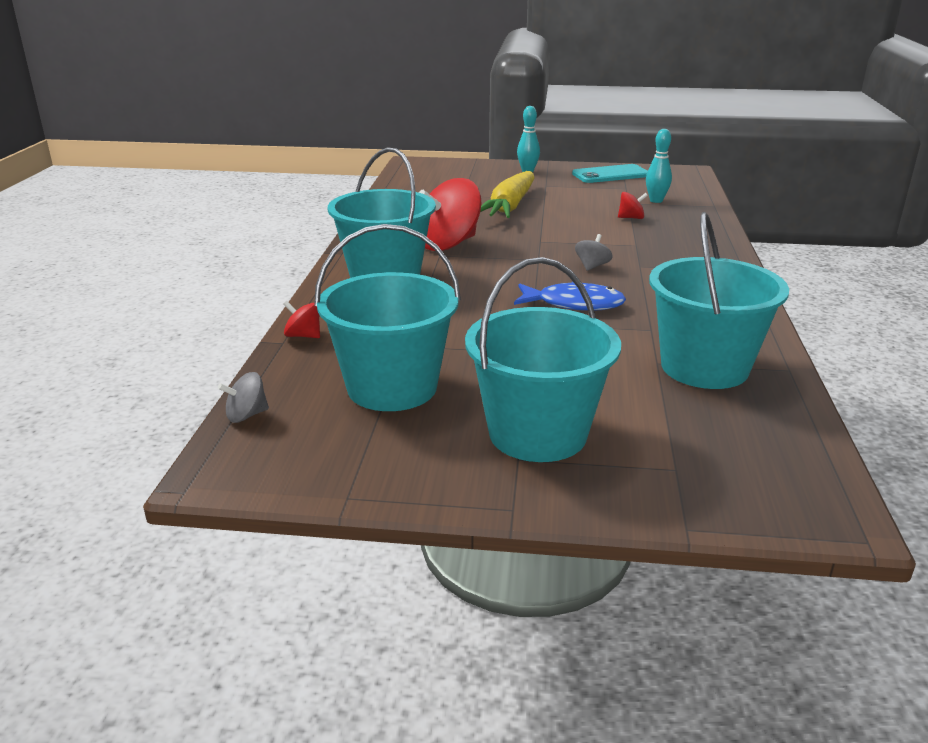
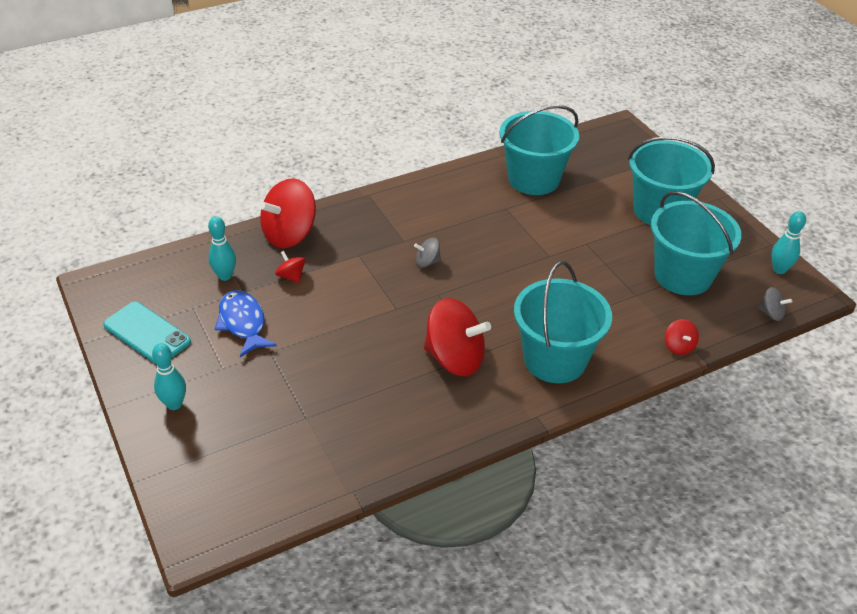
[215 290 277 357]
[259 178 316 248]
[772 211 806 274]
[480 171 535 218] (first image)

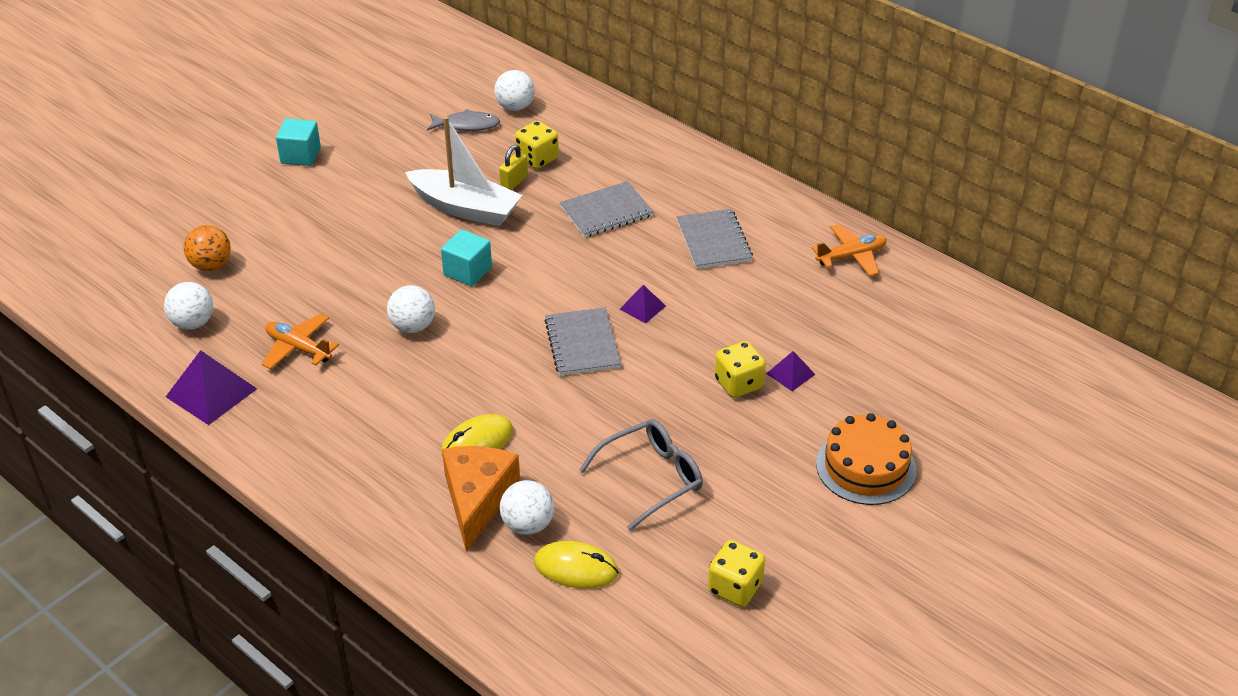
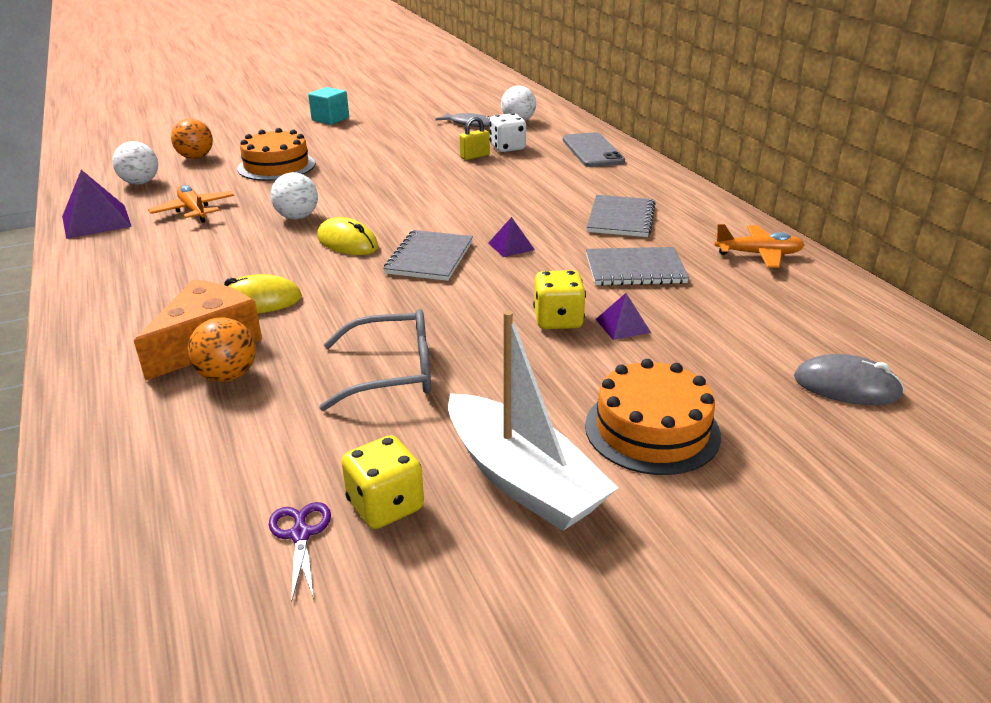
[188 317 256 382]
[237 128 315 181]
[269 502 331 601]
[317 217 378 255]
[448 311 618 531]
[489 113 526 152]
[563 132 625 167]
[586 247 689 286]
[794 354 904 405]
[441 229 492 286] (first image)

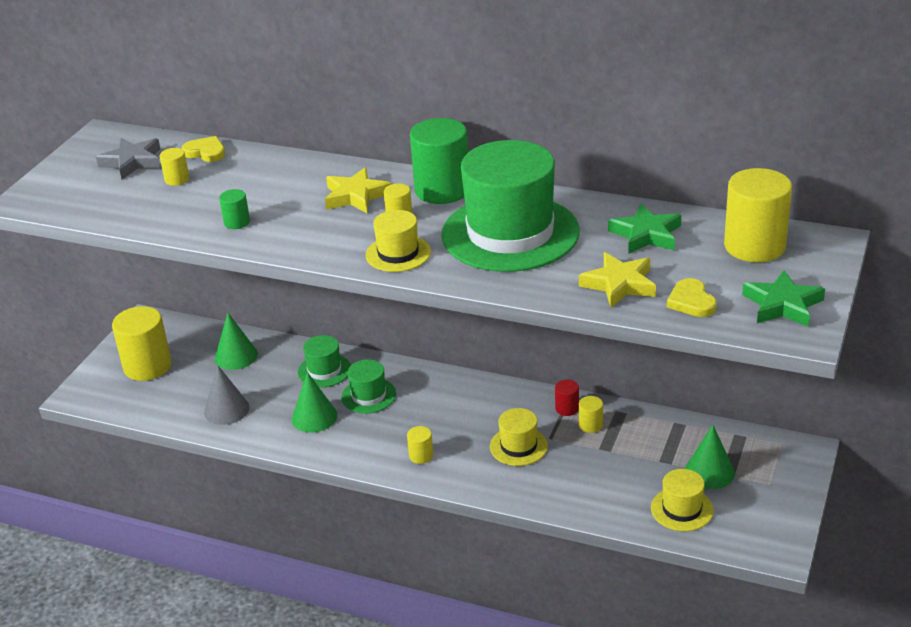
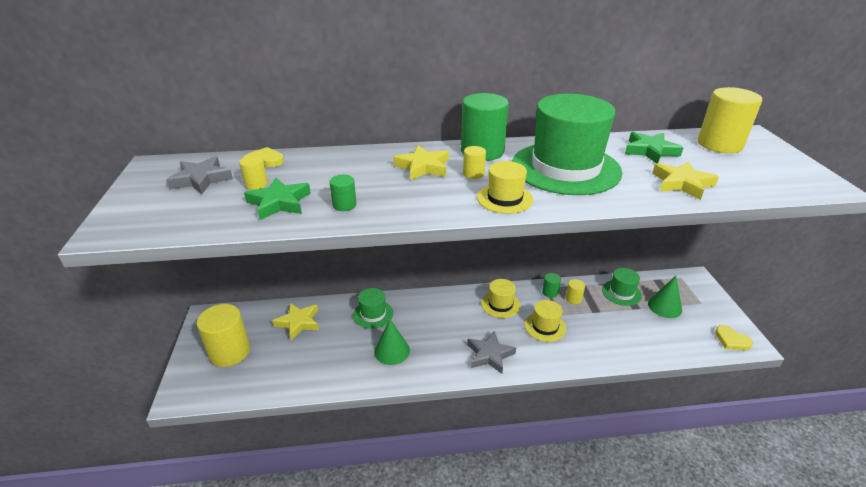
[244 177 311 220]
[273 303 319 340]
[467 331 516 374]
[481 279 521 318]
[542 273 561 298]
[602 268 642 306]
[715 325 753 350]
[204 365 250 425] (first image)

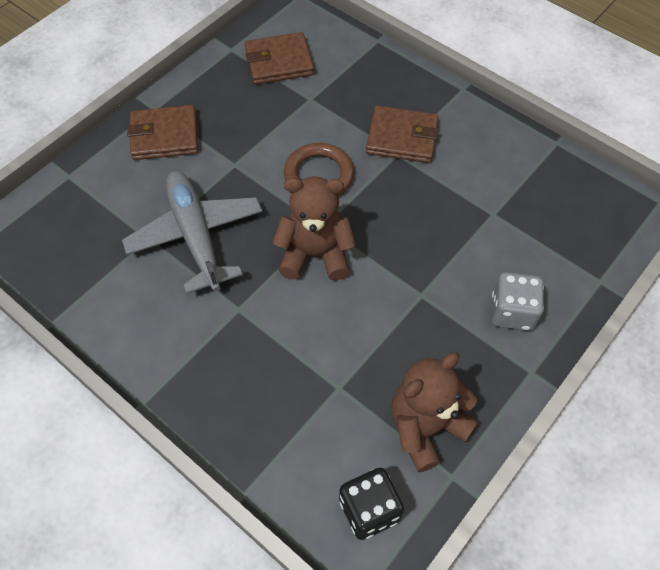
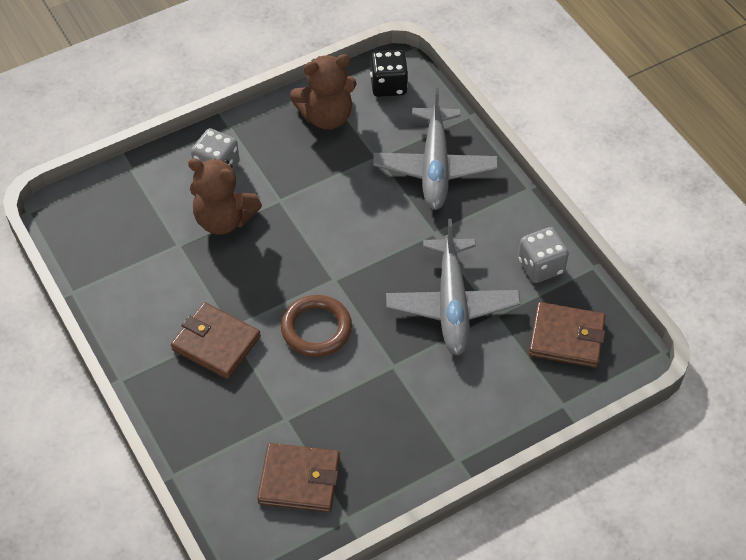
[188 158 262 235]
[373 88 498 210]
[518 227 569 283]
[529 302 606 368]

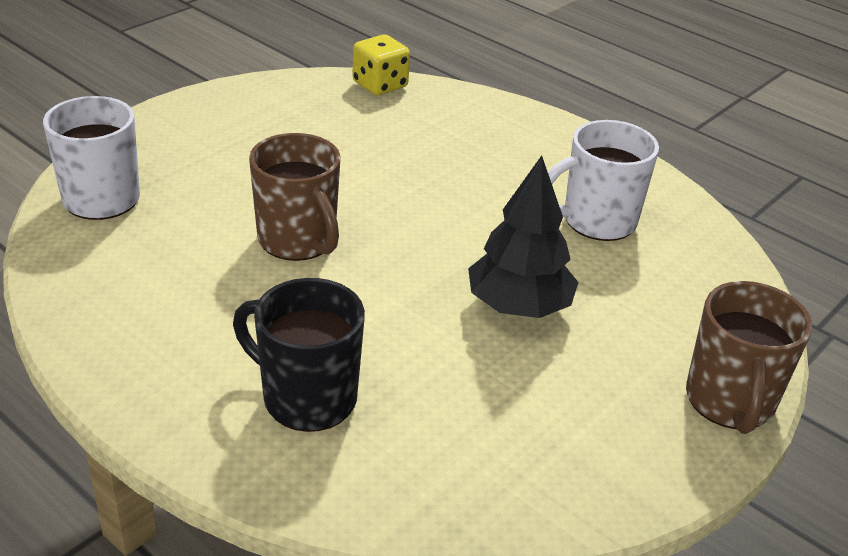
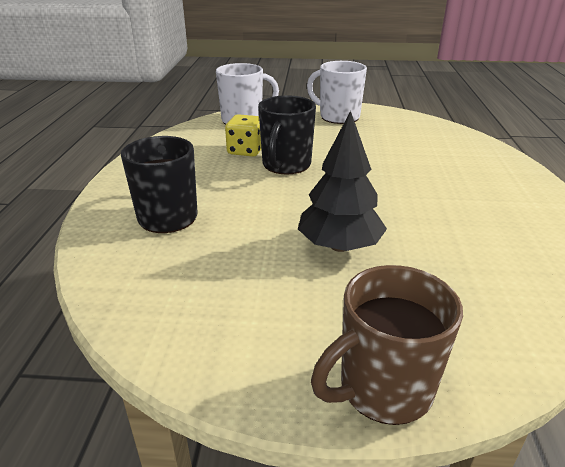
[225 114 261 157]
[258 96 316 174]
[307 61 367 124]

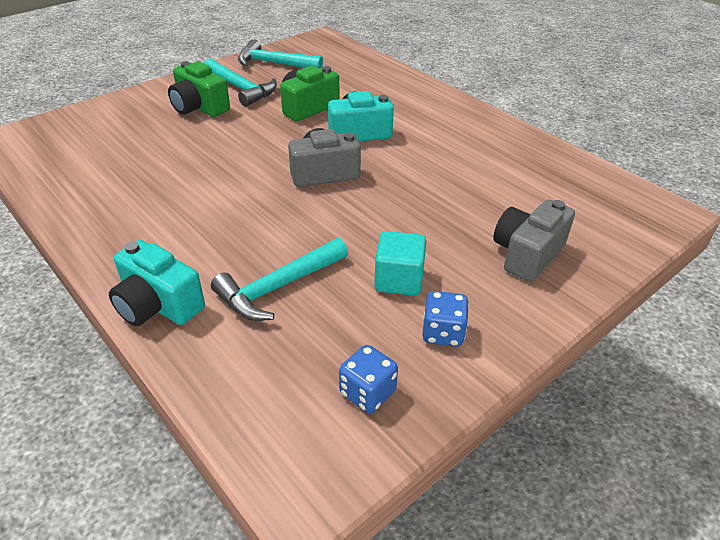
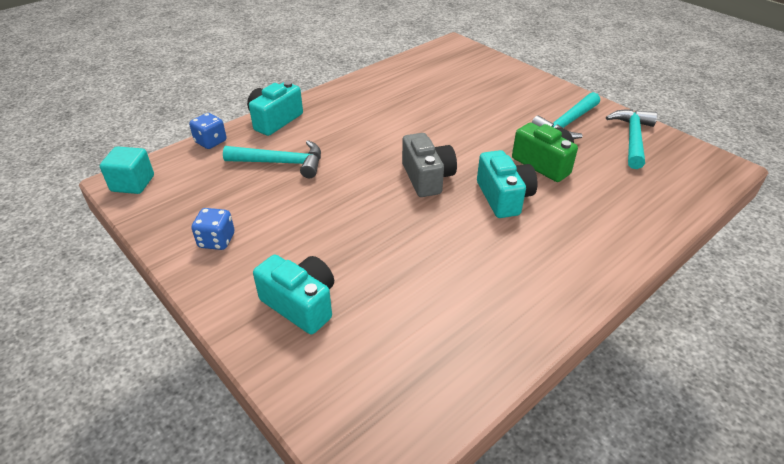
[100 146 154 194]
[189 113 226 149]
[223 140 321 178]
[253 255 334 334]
[168 61 230 117] (first image)

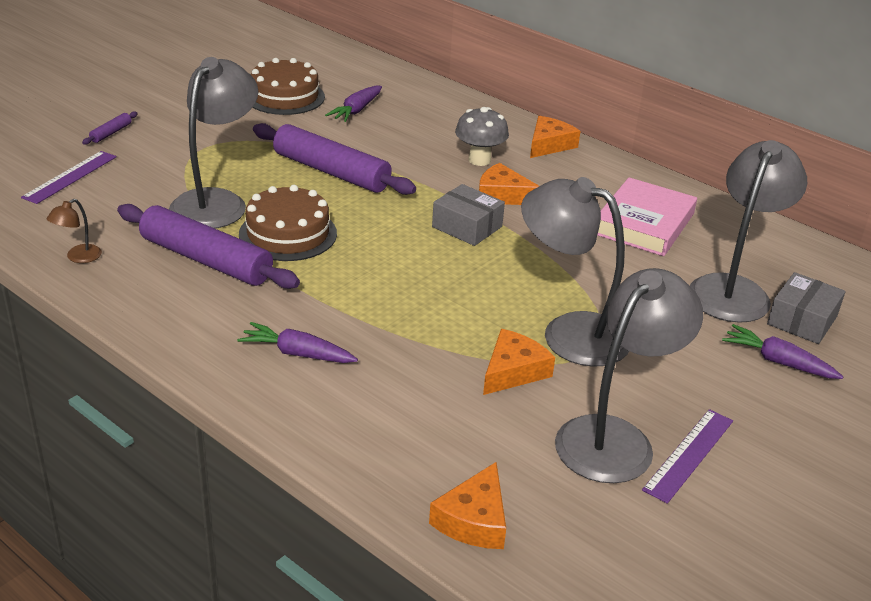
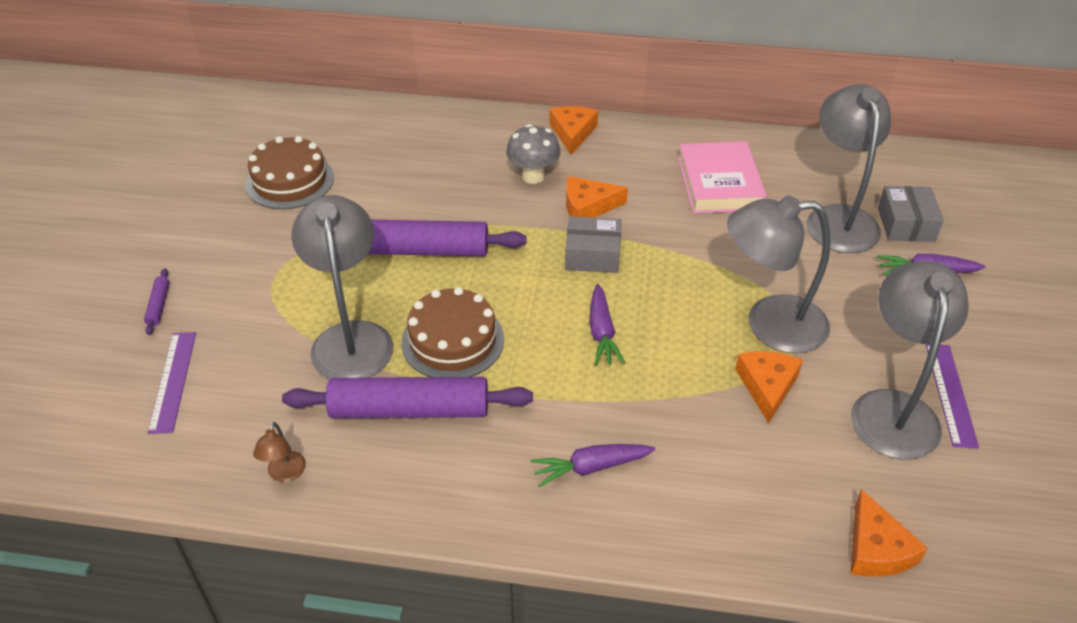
[589 284 625 366]

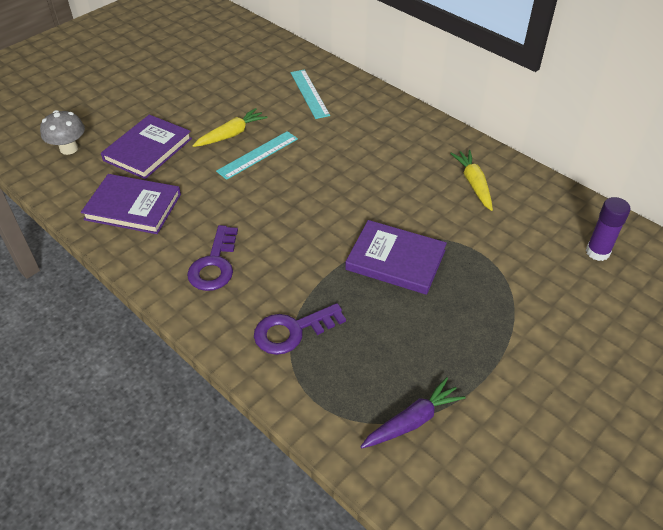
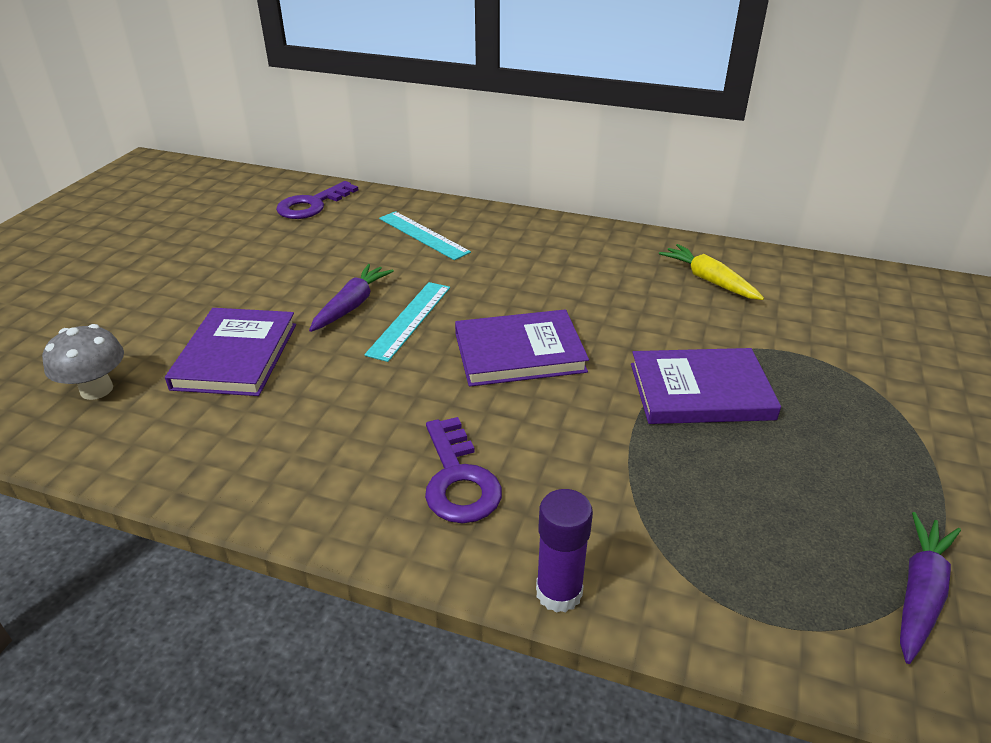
[276 181 358 219]
[309 264 394 332]
[455 309 589 387]
[536 489 593 613]

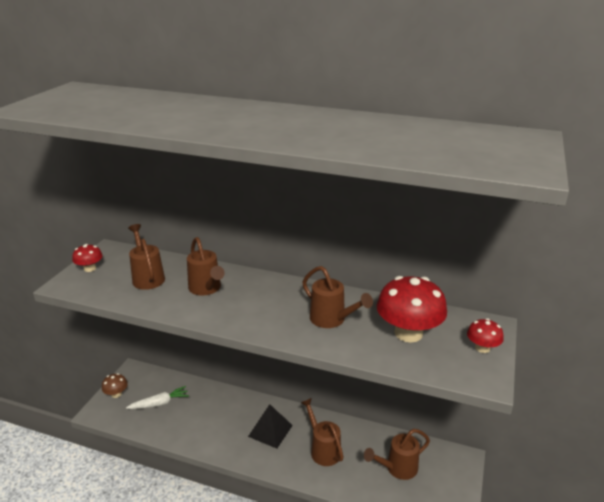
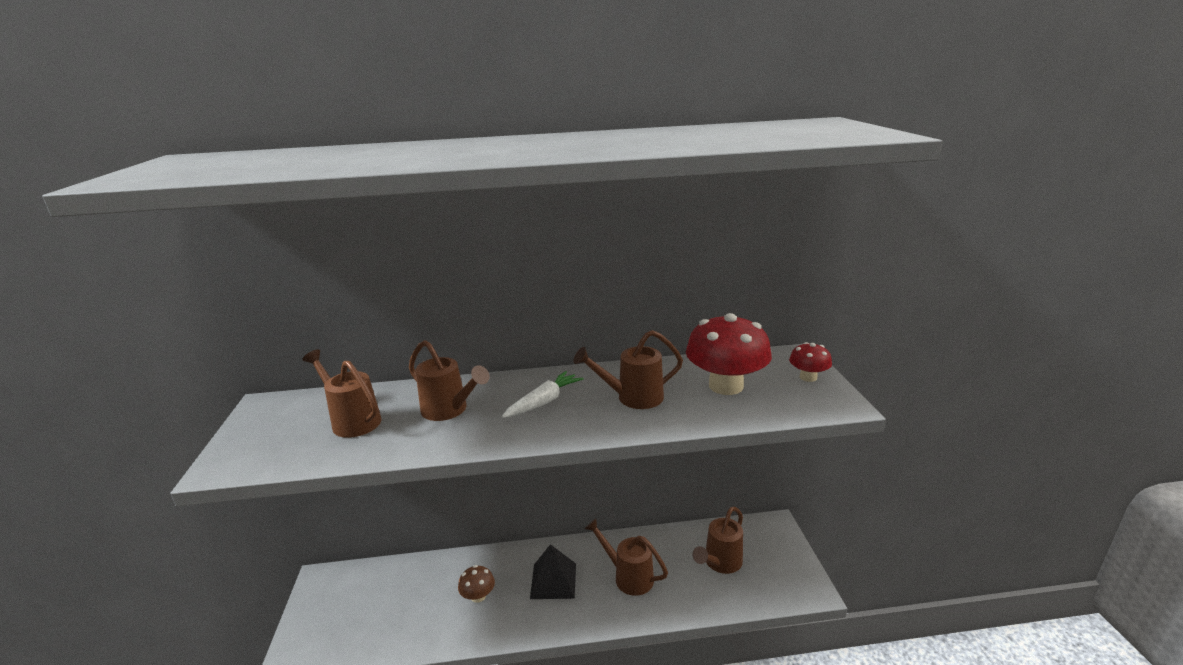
[458 565 495 603]
[502 371 584 418]
[574 330 683 409]
[72 244 103 272] (first image)

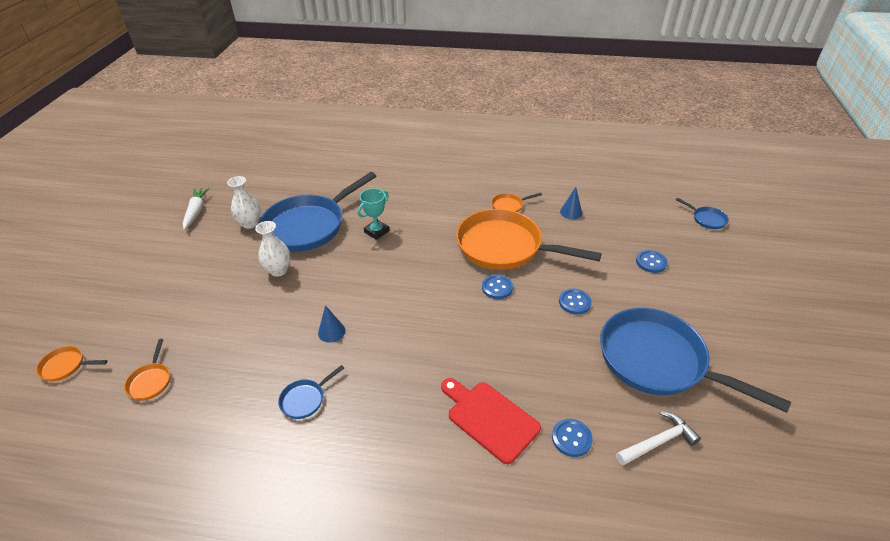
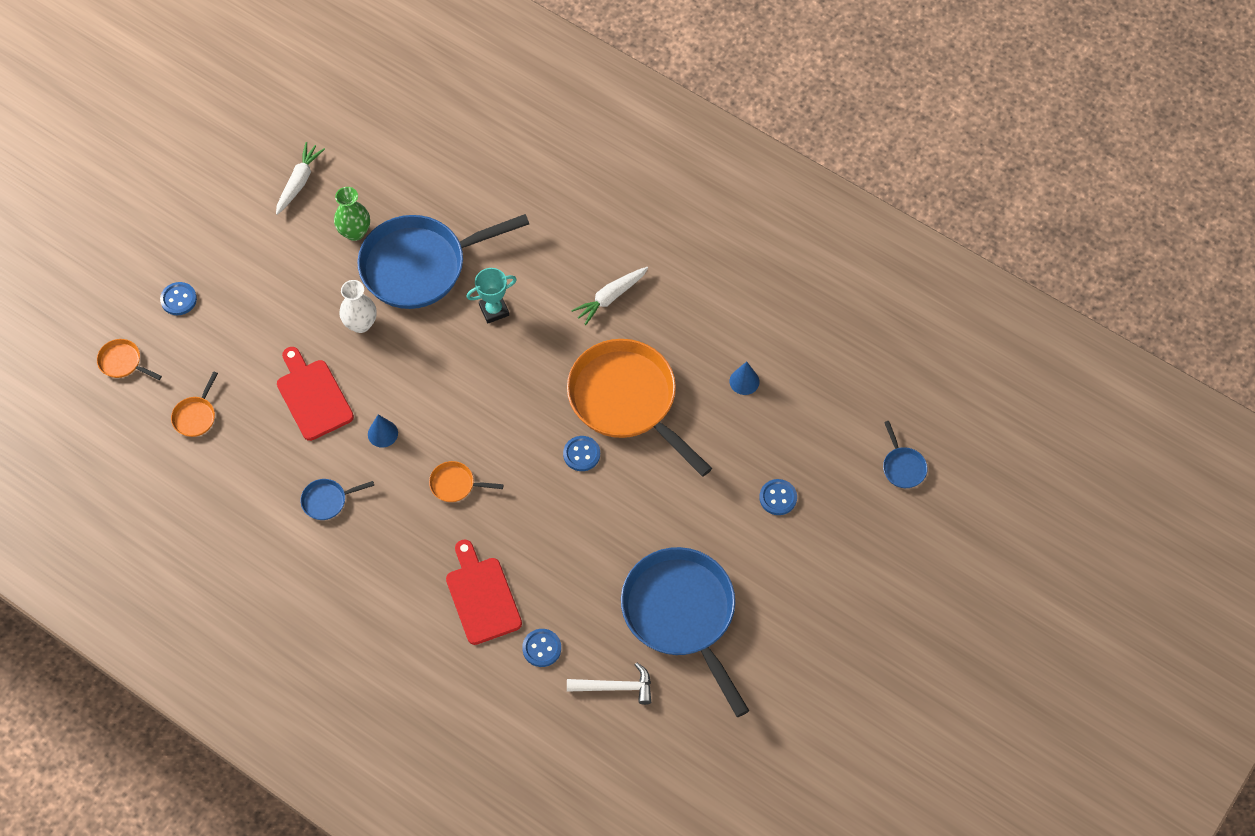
[160 282 197 315]
[277 347 354 441]
[334 187 370 241]
[429 461 504 502]
[571 267 648 325]

